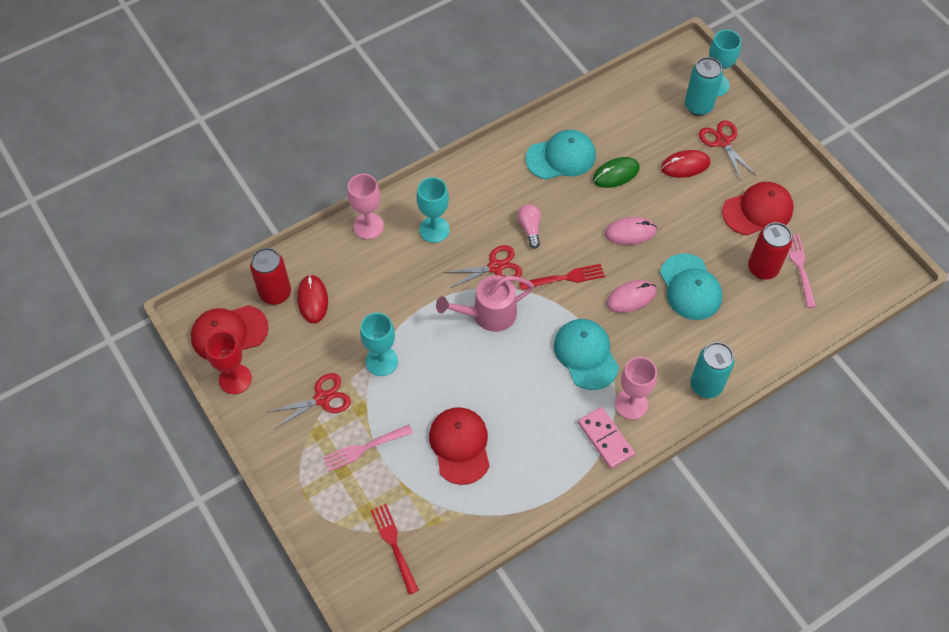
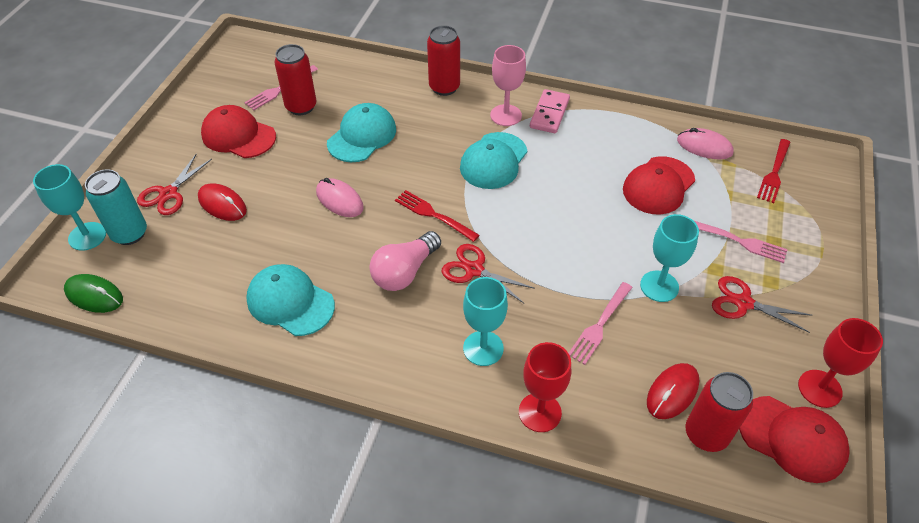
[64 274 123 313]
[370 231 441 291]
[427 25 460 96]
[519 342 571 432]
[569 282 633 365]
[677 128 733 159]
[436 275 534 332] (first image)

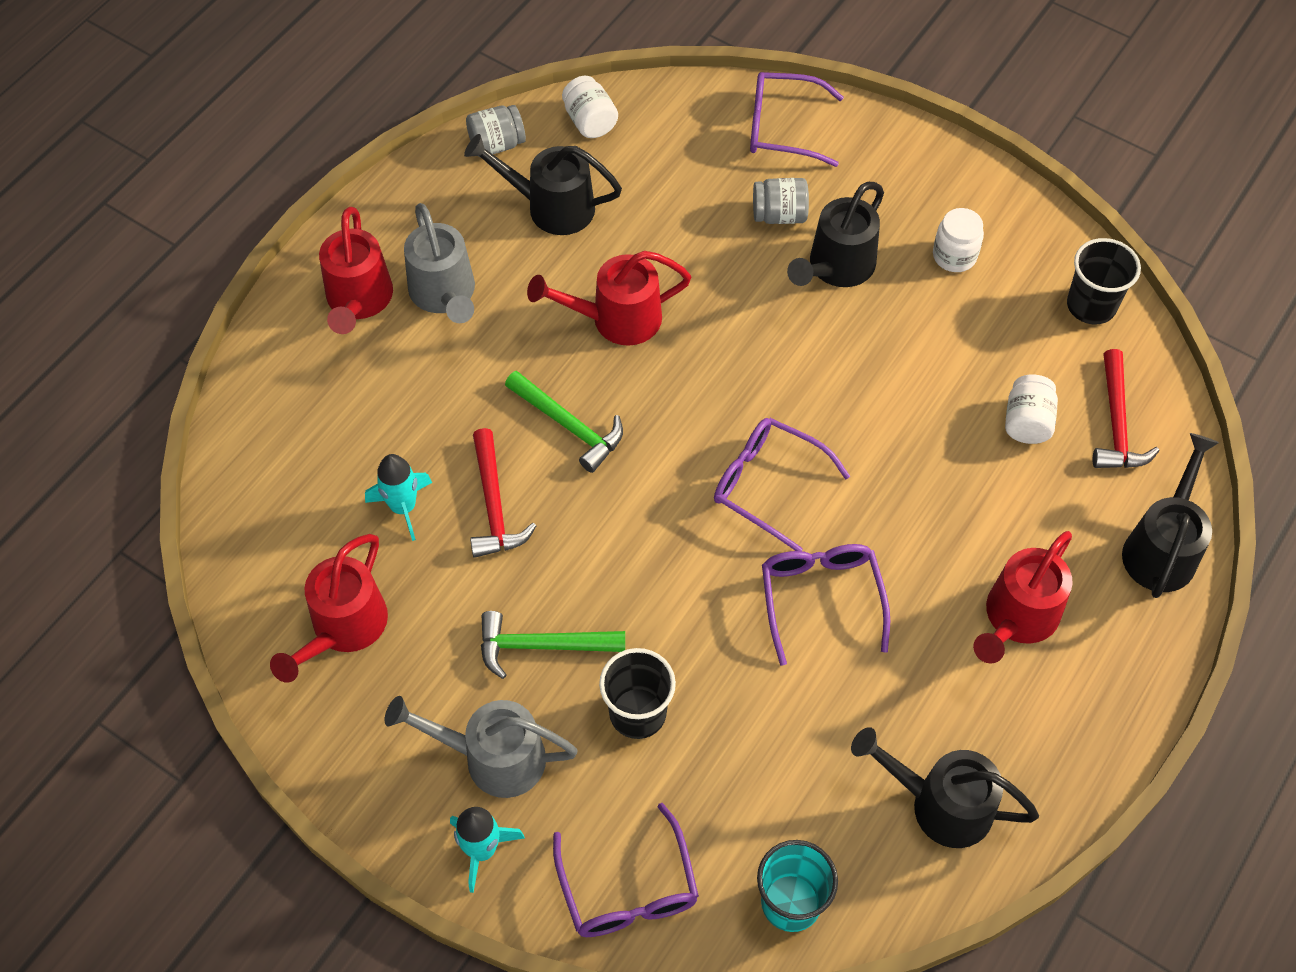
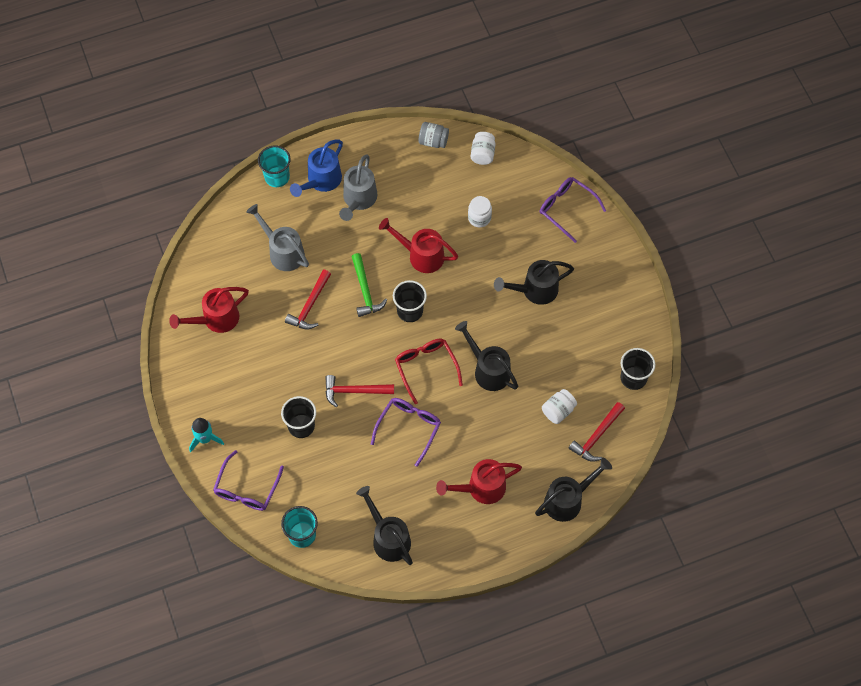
[246 204 309 271]
[258 146 291 187]
[290 140 343 197]
[325 375 394 407]
[393 280 427 322]
[395 339 463 404]
[455 321 518 391]
[468 196 492 228]
[365 454 432 541] (first image)
[481 611 625 679] (first image)
[753 178 809 224] (first image)

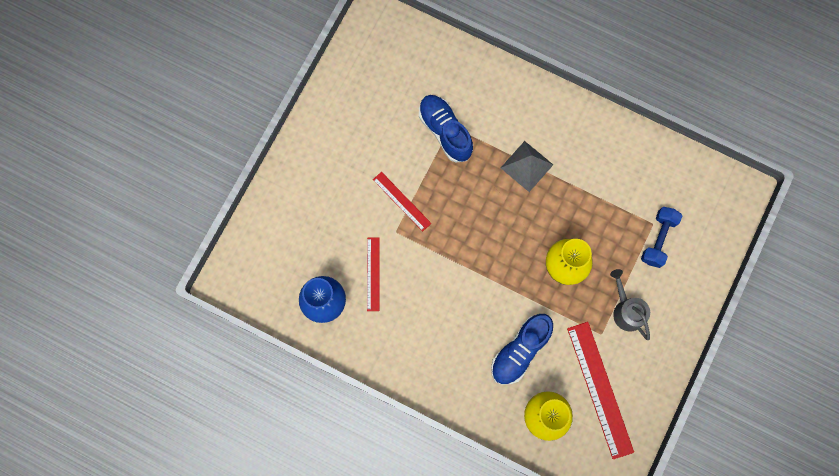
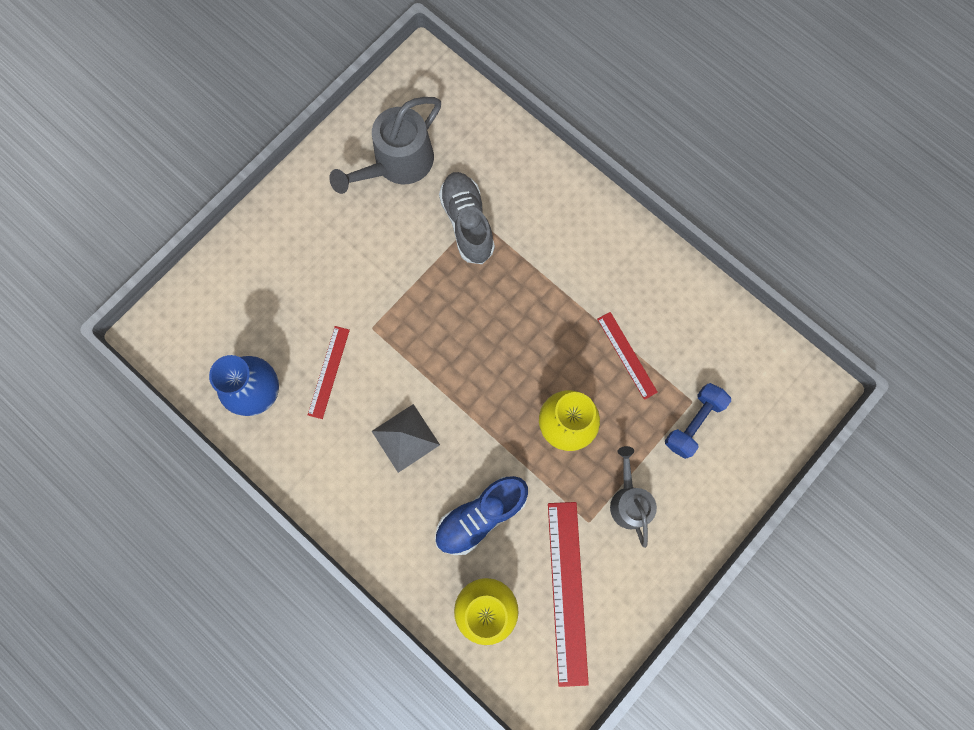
[329 97 441 194]
[372 404 440 473]
[439 172 495 264]
[597 312 658 400]

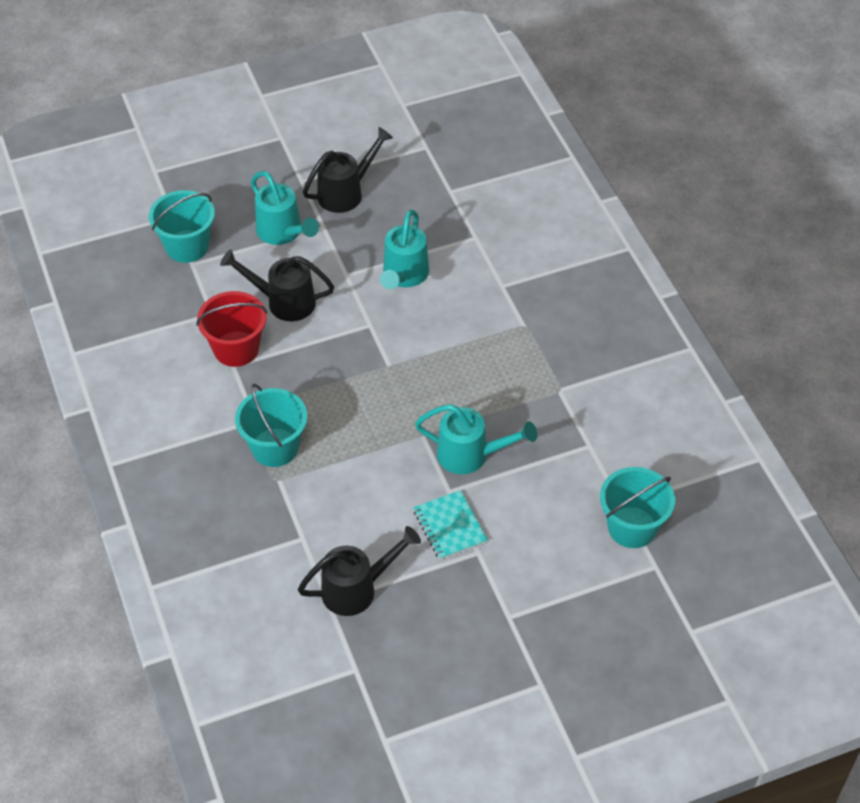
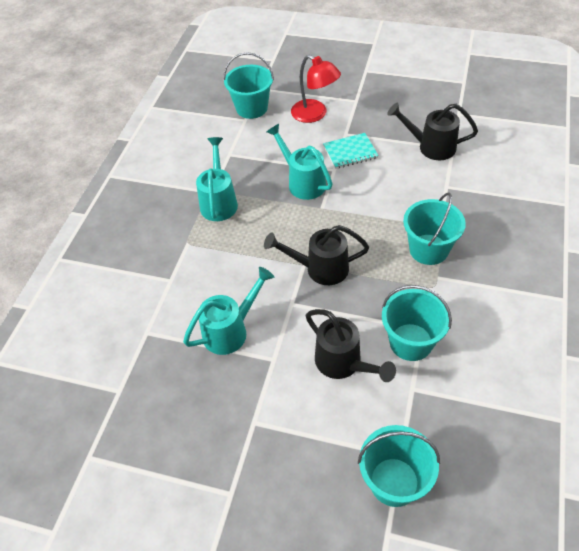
[196 137 238 221]
[264 225 369 285]
[291 55 341 123]
[323 133 379 169]
[382 285 452 361]

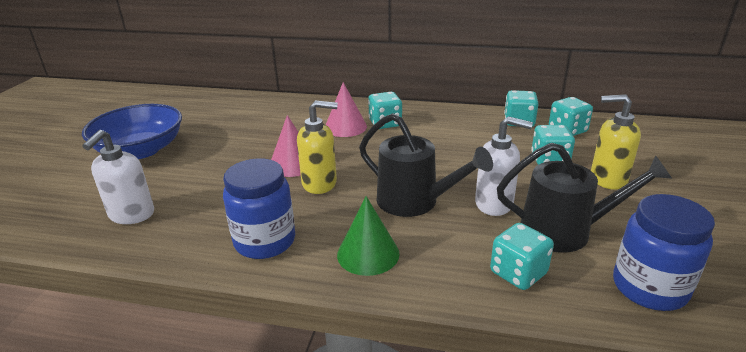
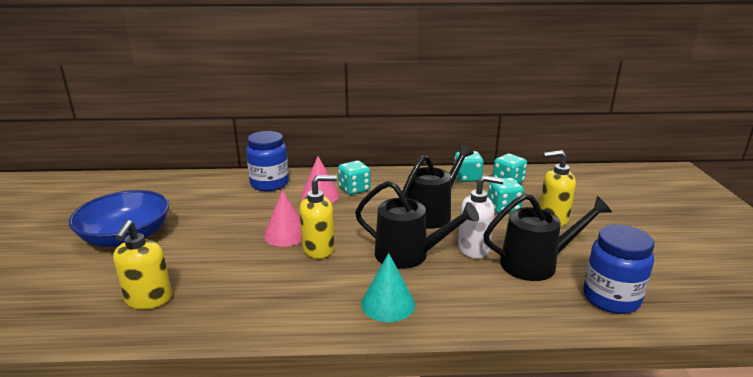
[113 220 172 310]
[246 131 289 191]
[361 253 415 322]
[402 144 474 229]
[490 223 554 290] (first image)

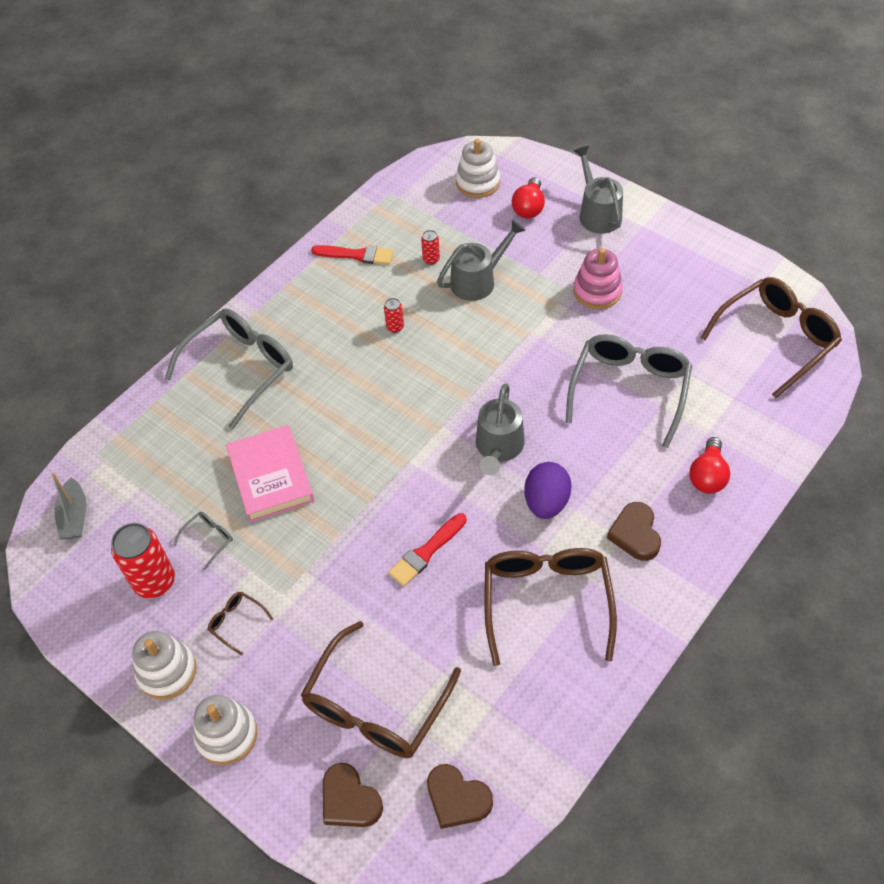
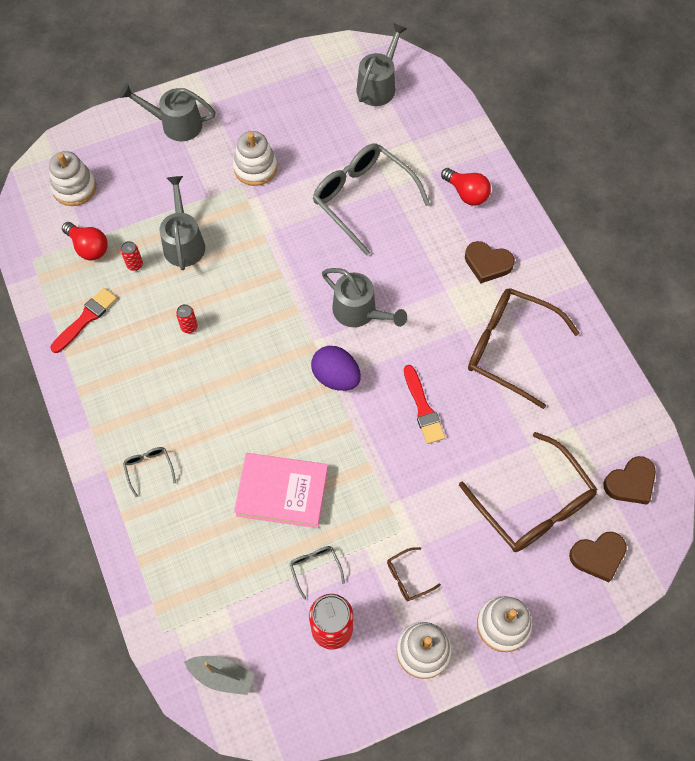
[62 222 108 260]
[123 447 176 497]
[233 131 277 186]
[311 346 361 391]
[356 23 407 106]

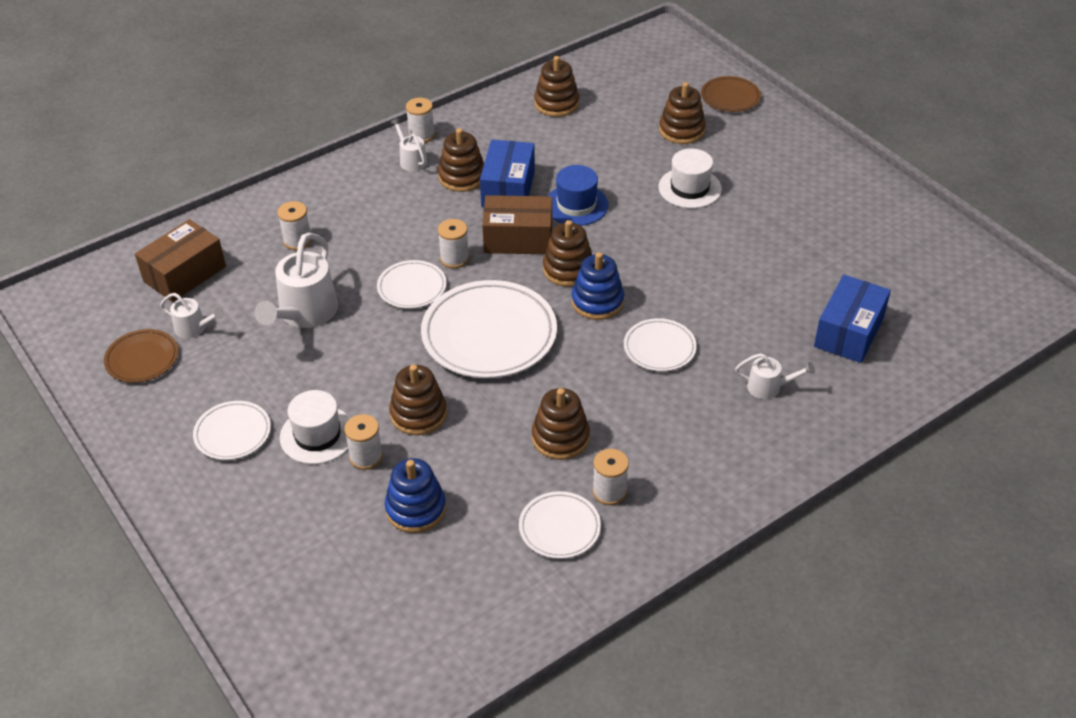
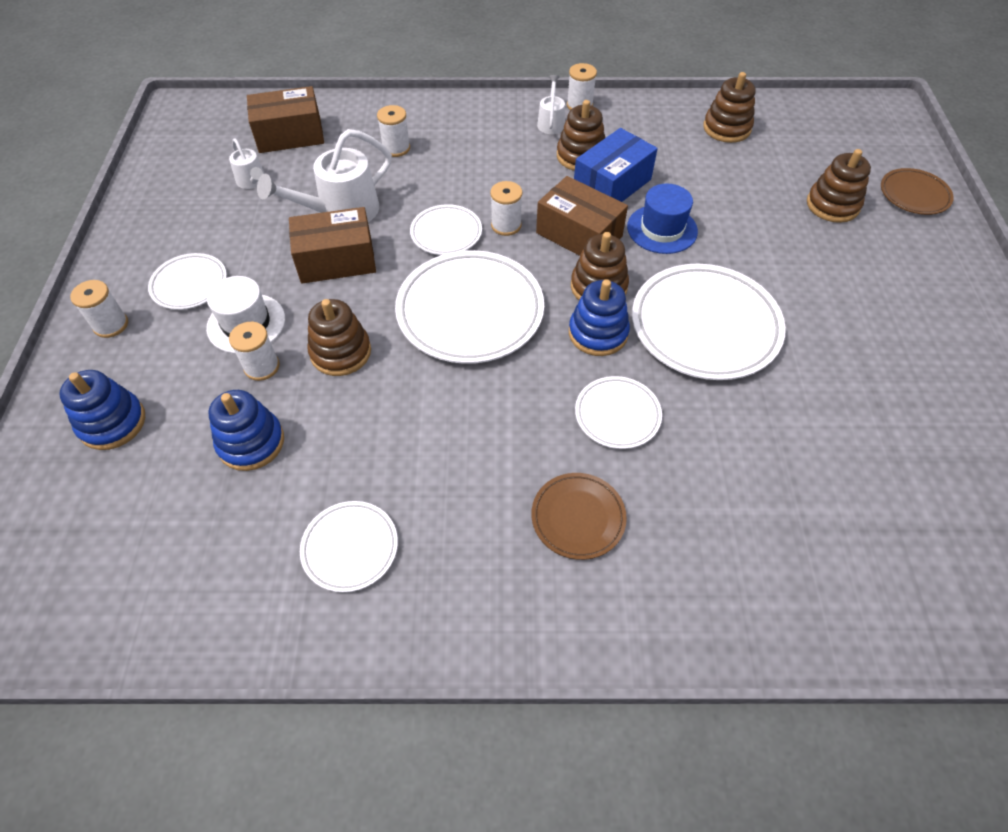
[59 370 145 450]
[70 280 128 338]
[289 207 376 284]
[531 473 627 560]
[632 264 786 380]
[532 388 590 460] (first image)
[658 149 722 208] (first image)
[735 353 815 399] (first image)
[814 275 891 363] (first image)

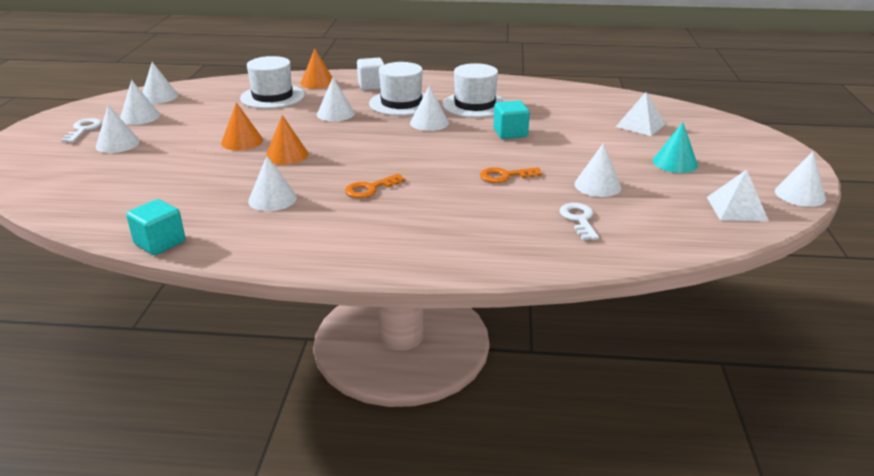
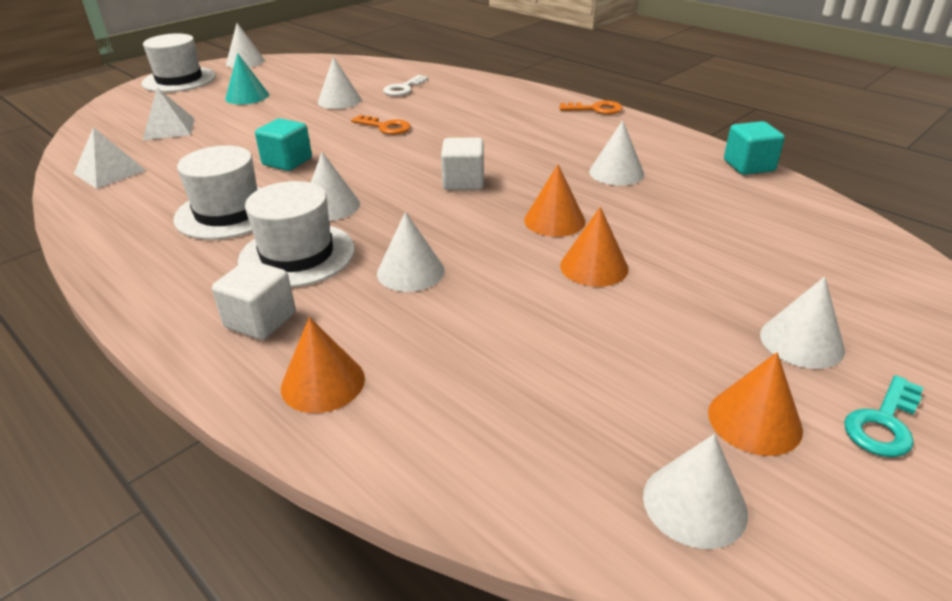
[74 127 146 189]
[141 33 216 92]
[441 138 484 190]
[559 100 623 114]
[708 352 803 456]
[844 375 924 457]

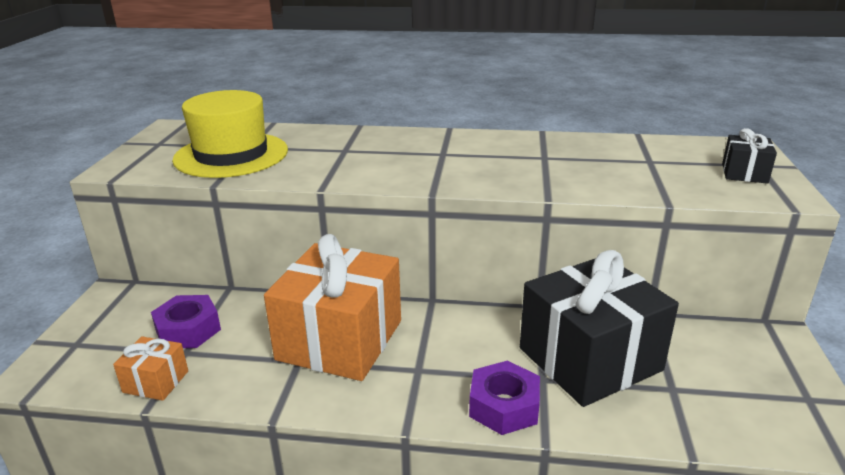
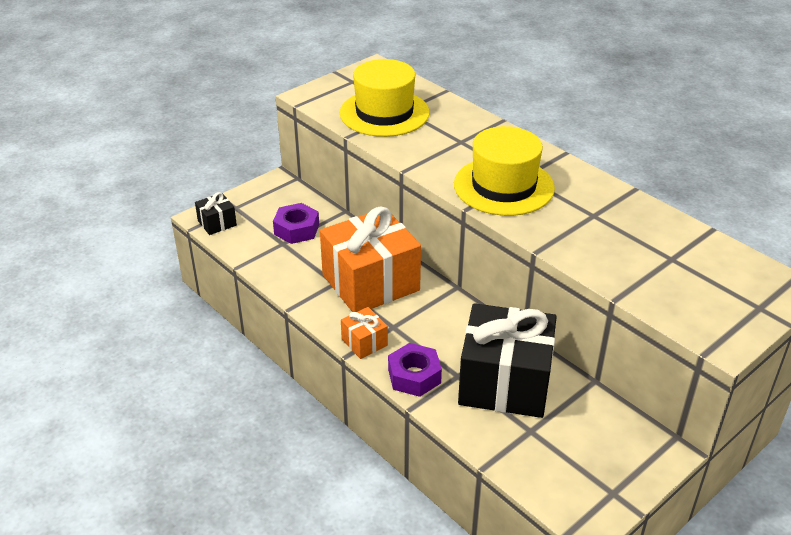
[195 192 237 235]
[341 307 388 359]
[454 126 555 216]

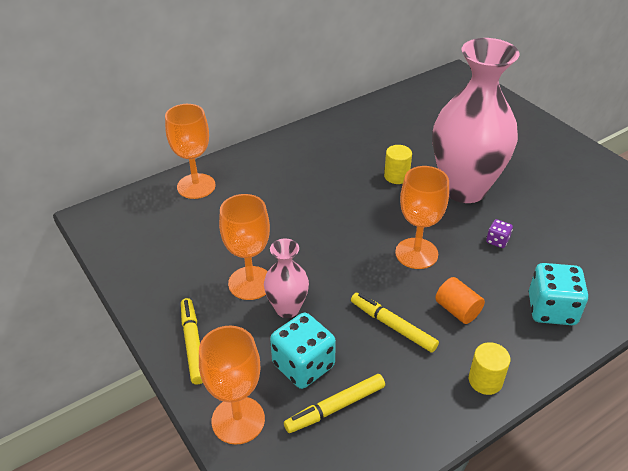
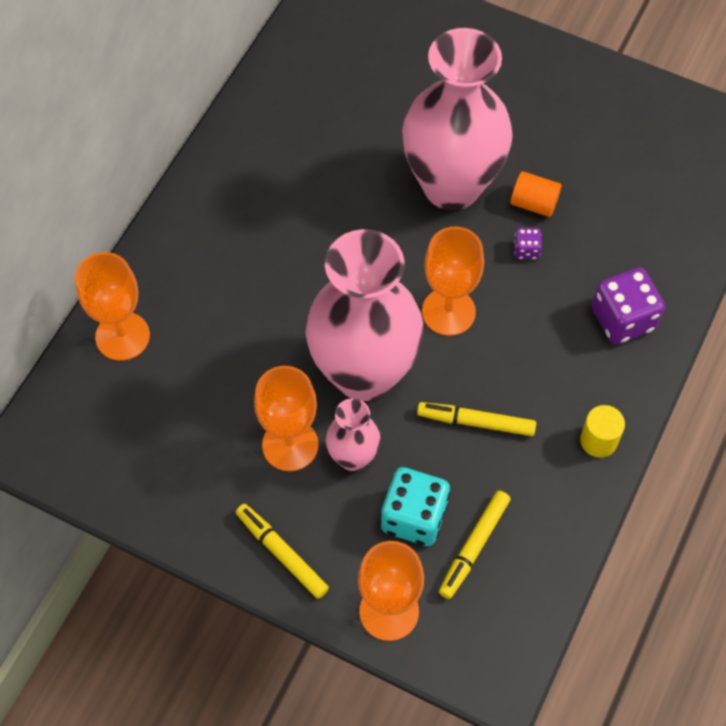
[305 229 424 401]
[511 171 562 217]
[592 268 665 345]
[384 145 412 184] (first image)

